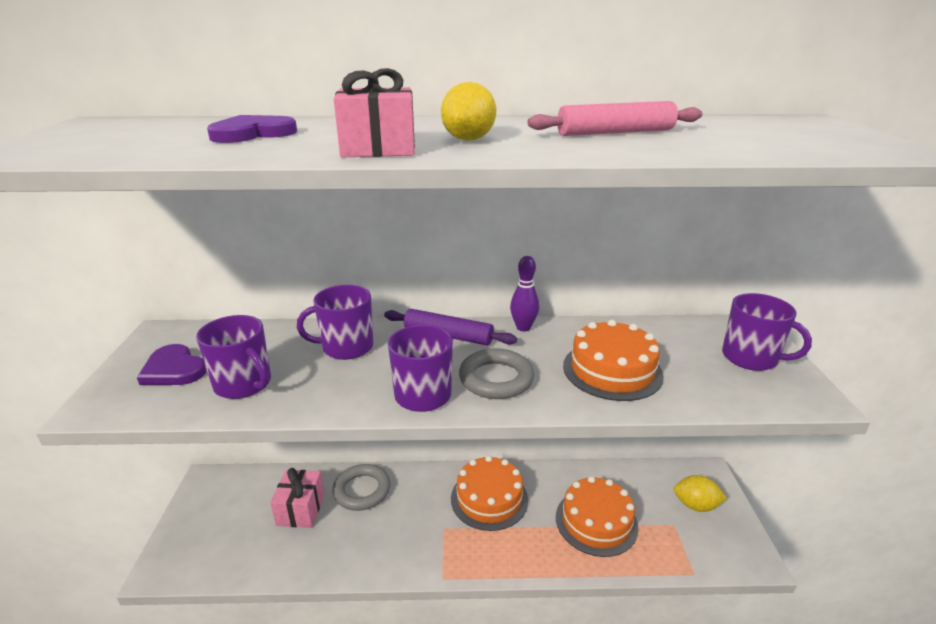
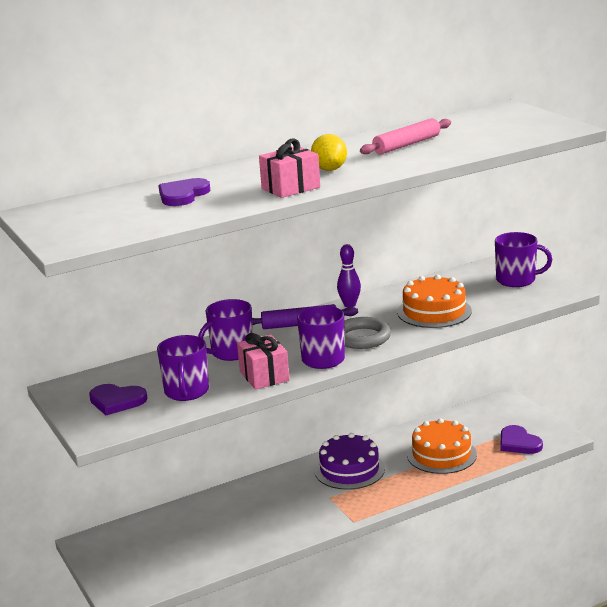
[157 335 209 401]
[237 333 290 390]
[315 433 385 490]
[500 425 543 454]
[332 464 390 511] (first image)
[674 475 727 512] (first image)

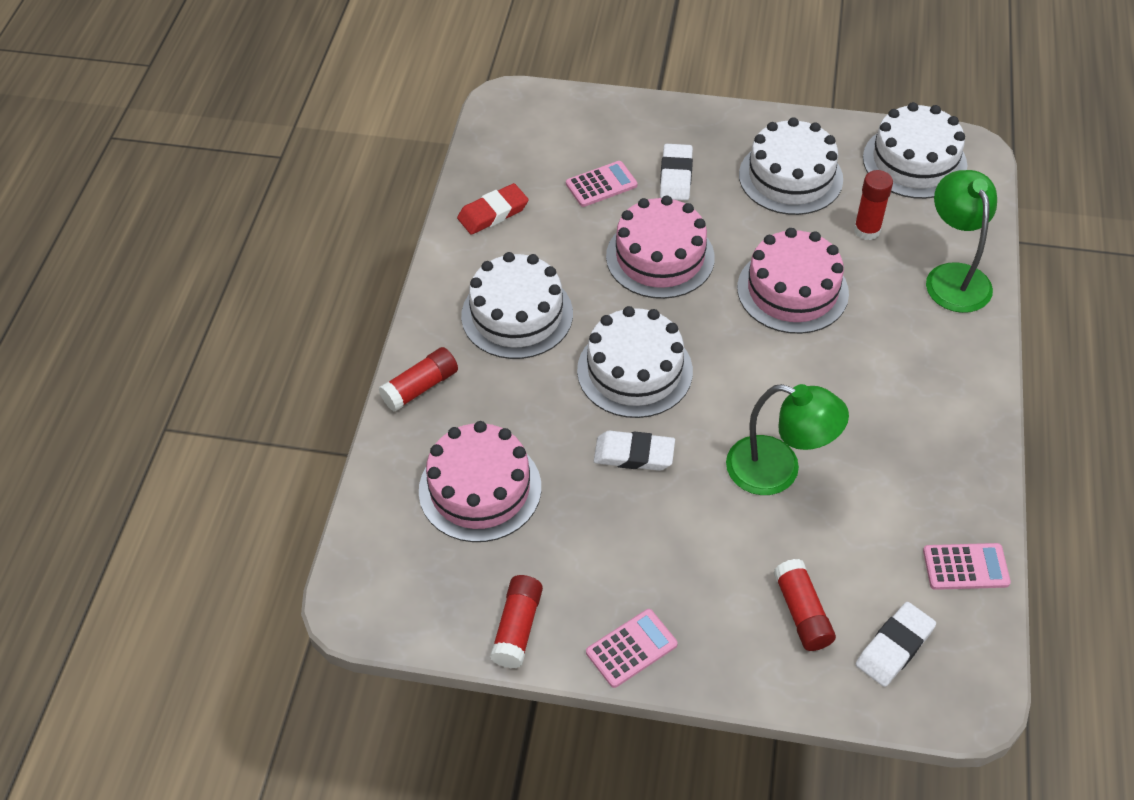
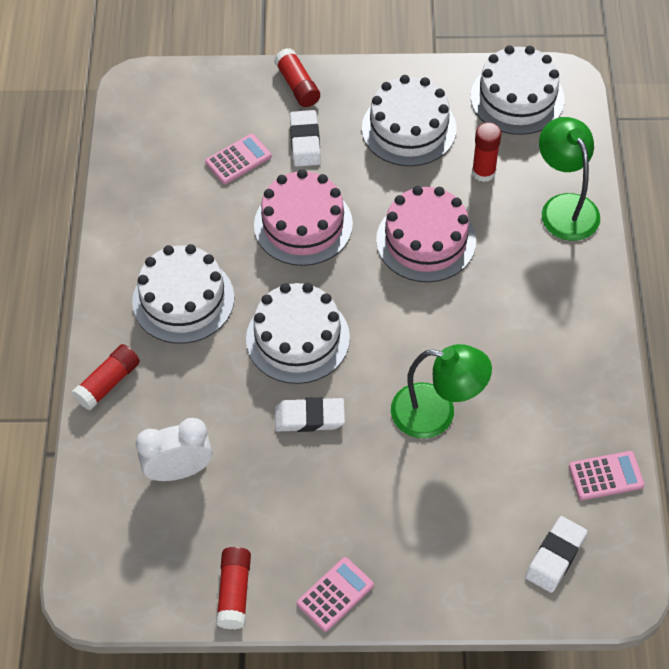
[136 418 212 481]
[274 48 320 107]
[457 183 529 235] (first image)

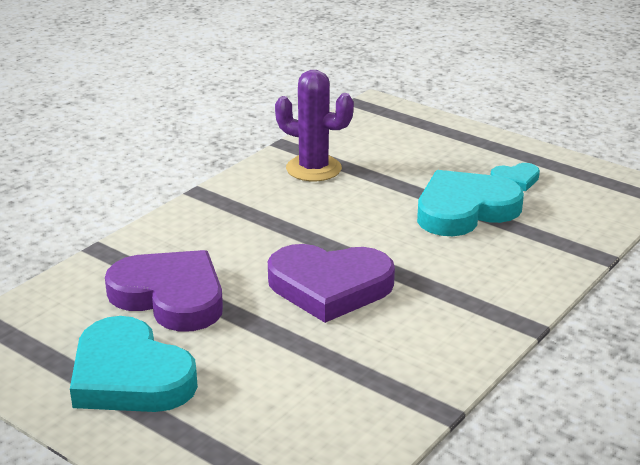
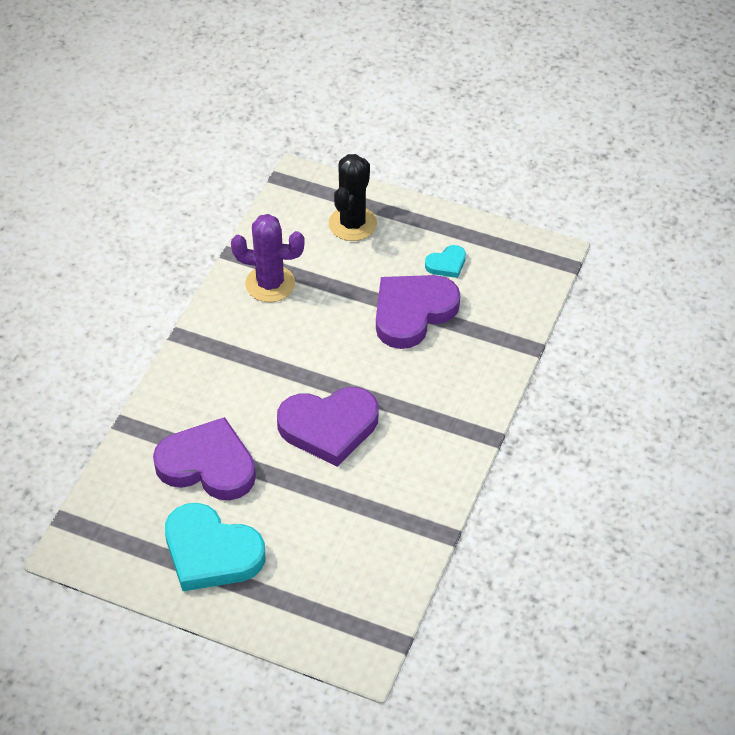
[329 154 377 241]
[376 275 460 349]

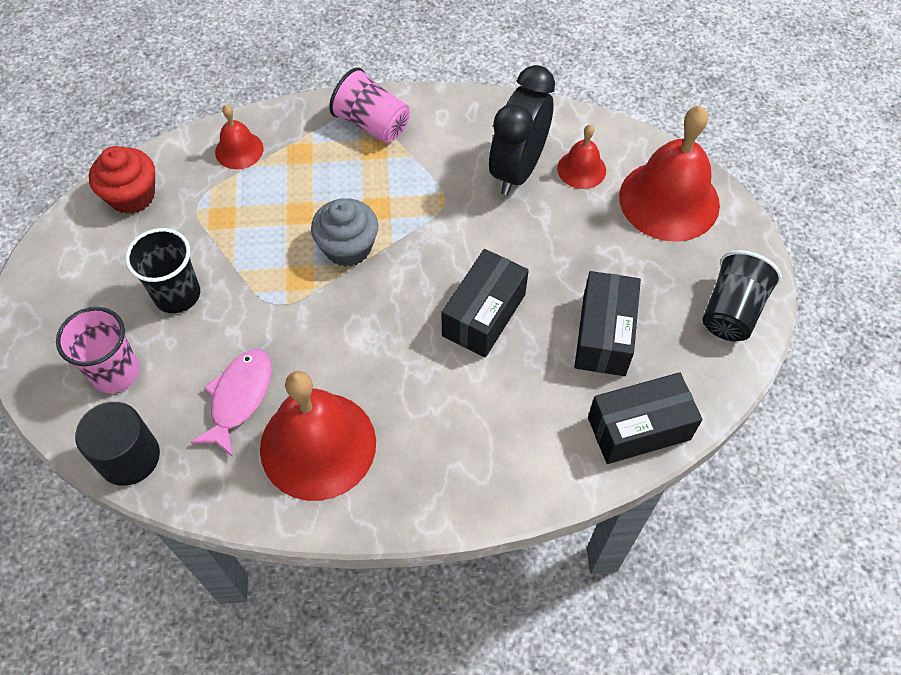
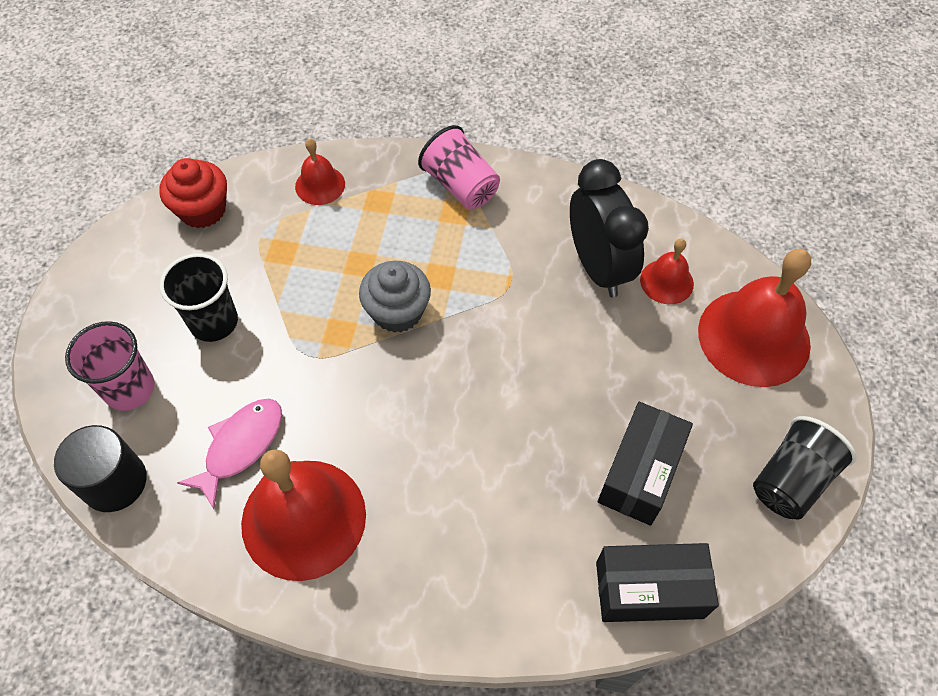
[570 159 649 297]
[441 249 529 358] (first image)

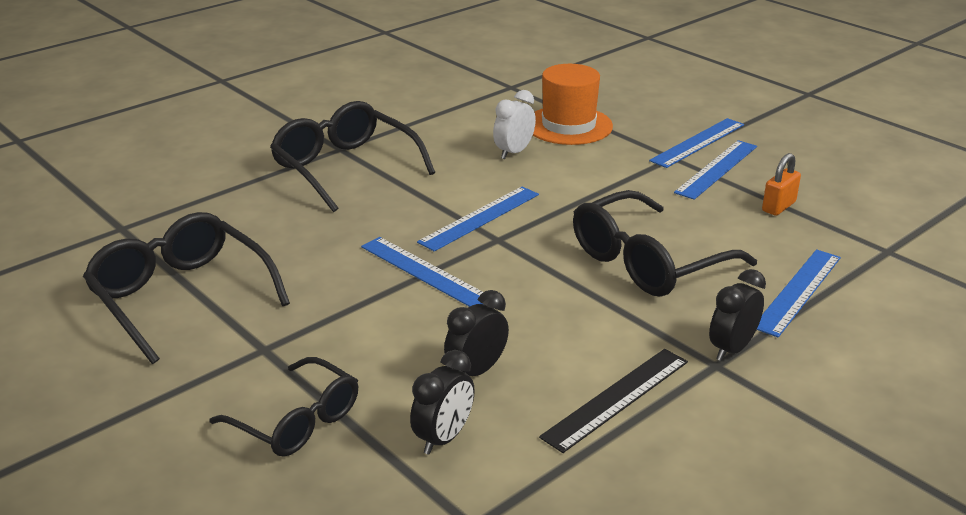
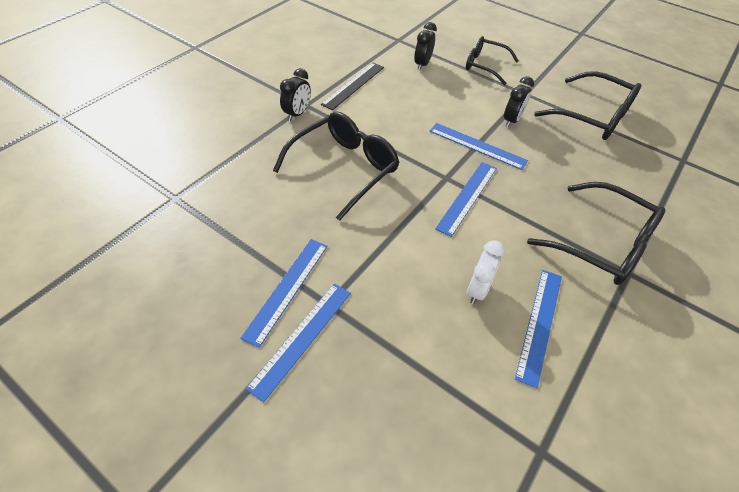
[504 76 534 127]
[515 270 562 388]
[533 64 613 145] (first image)
[762 153 801 216] (first image)

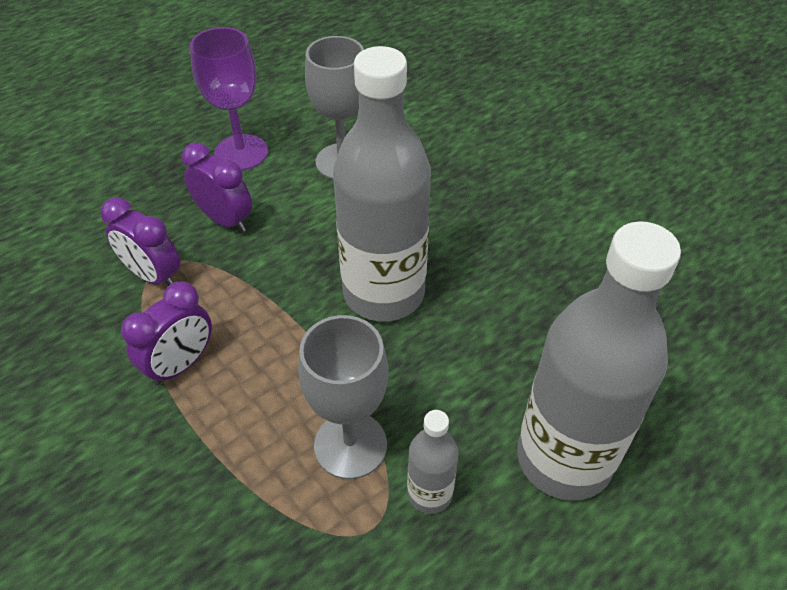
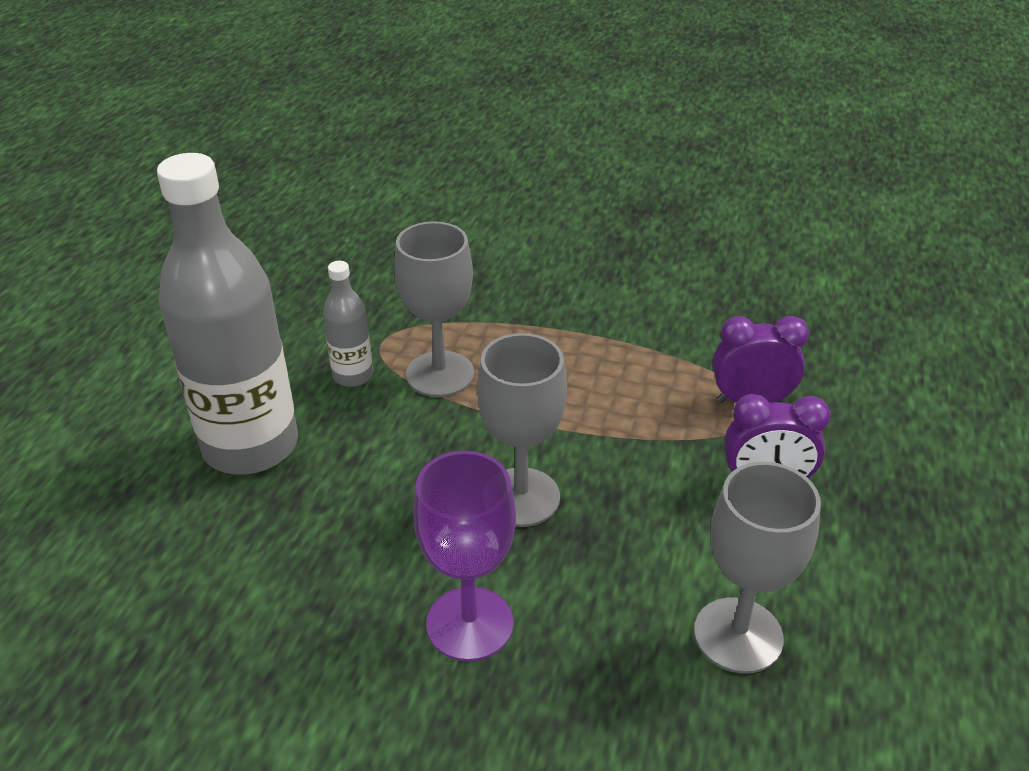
[413 451 516 661]
[477 333 567 527]
[121 281 212 386] (first image)

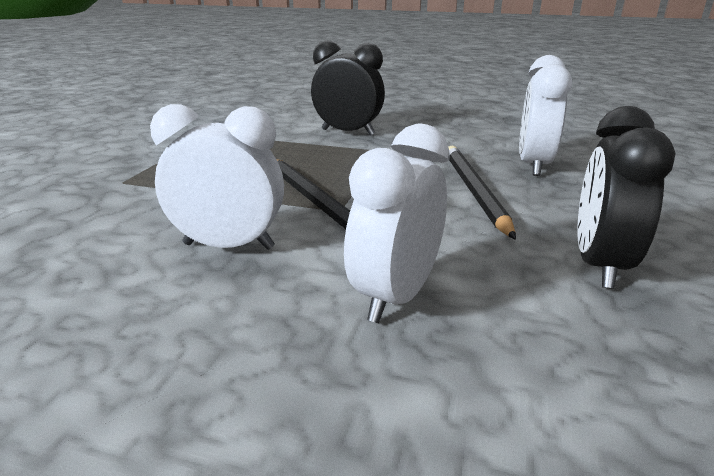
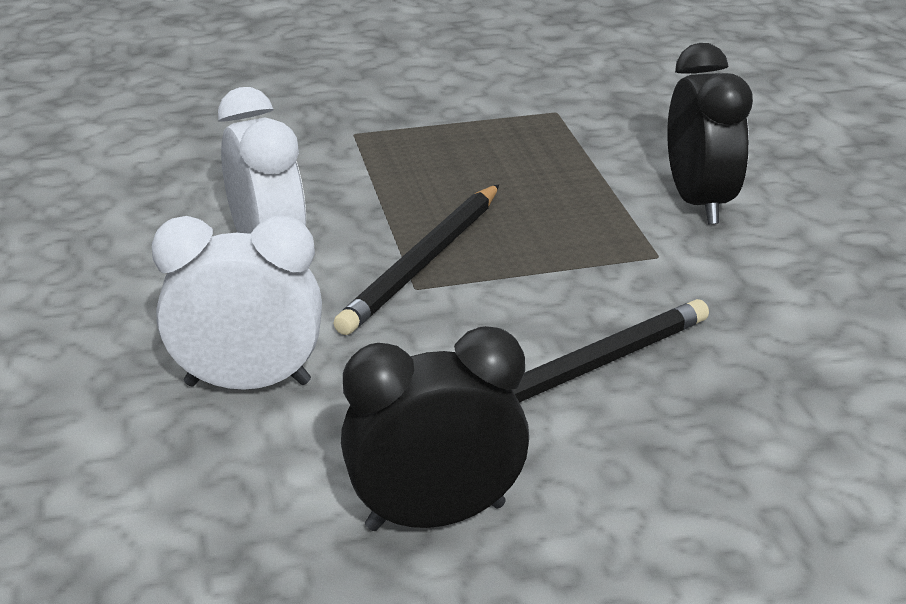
[519 55 572 176] (first image)

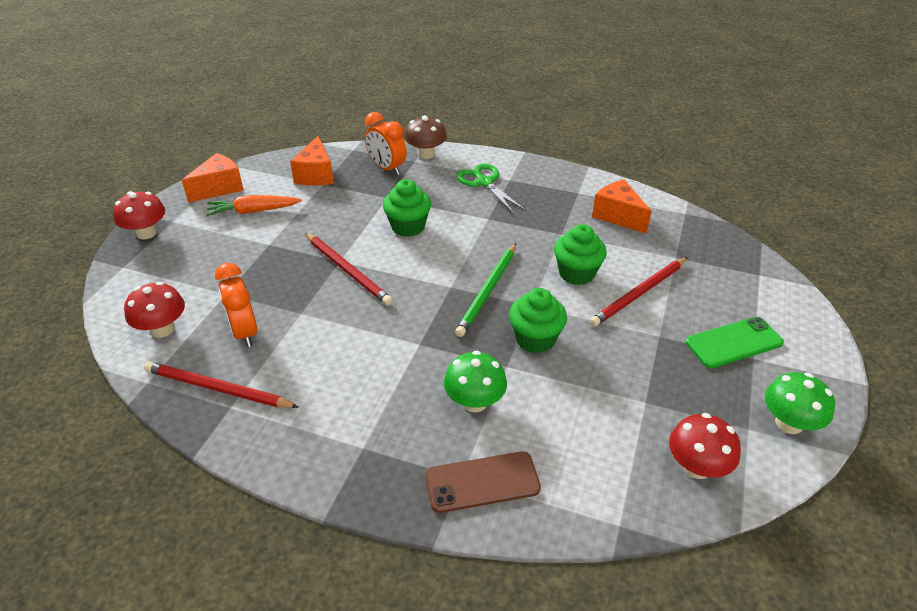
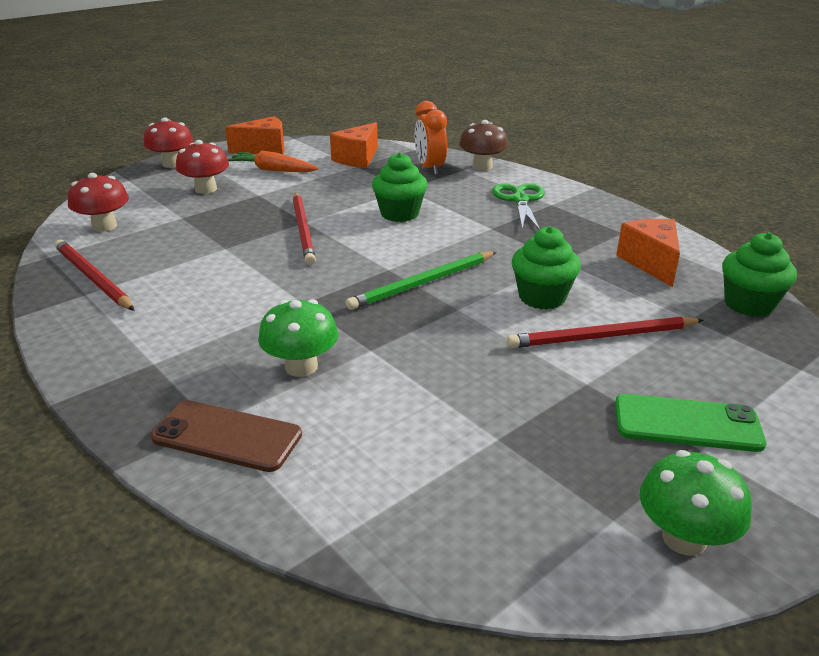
[176 140 229 194]
[722 232 797 317]
[215 263 258 347] (first image)

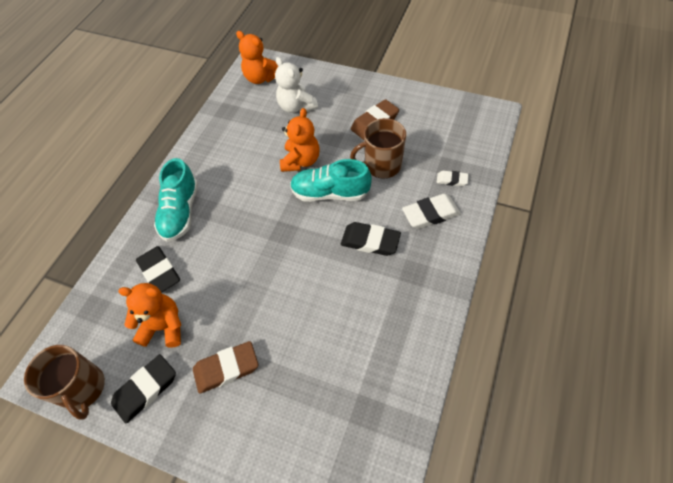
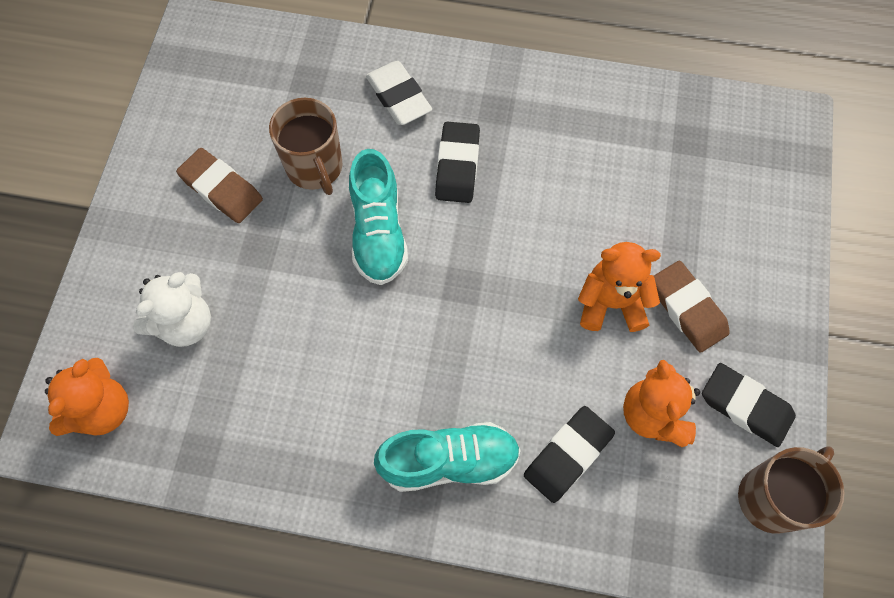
[578 242 661 332]
[437 170 469 186] (first image)

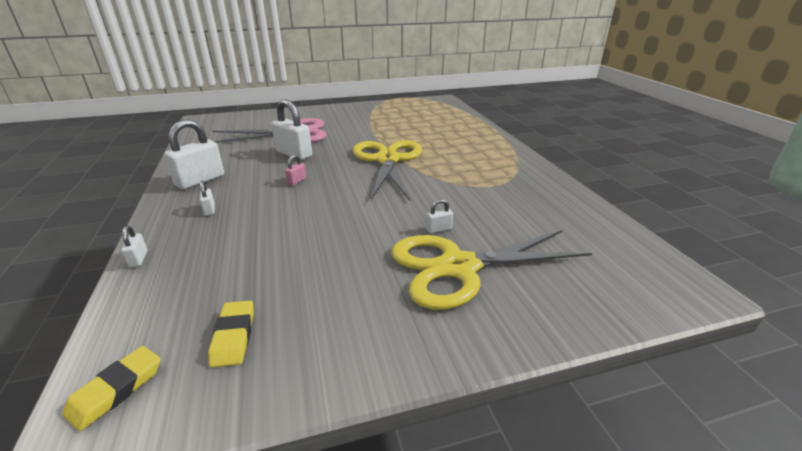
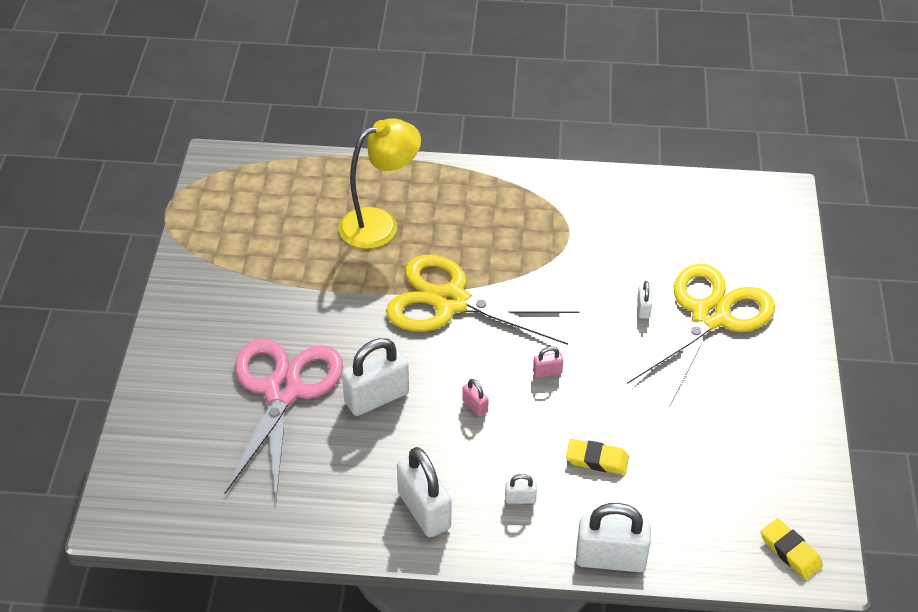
[338 118 421 249]
[533 346 563 378]
[566 439 629 475]
[576 503 651 572]
[627 264 775 408]

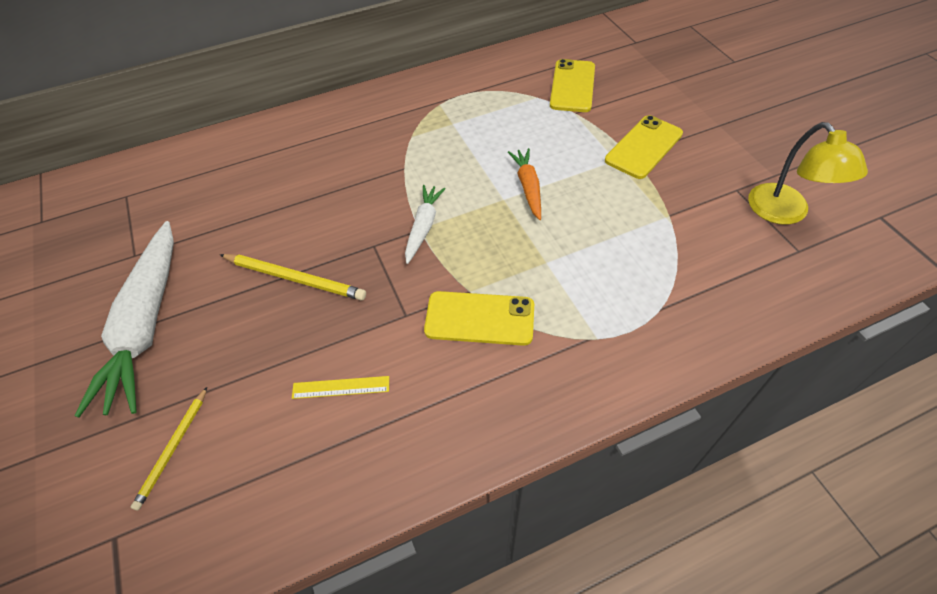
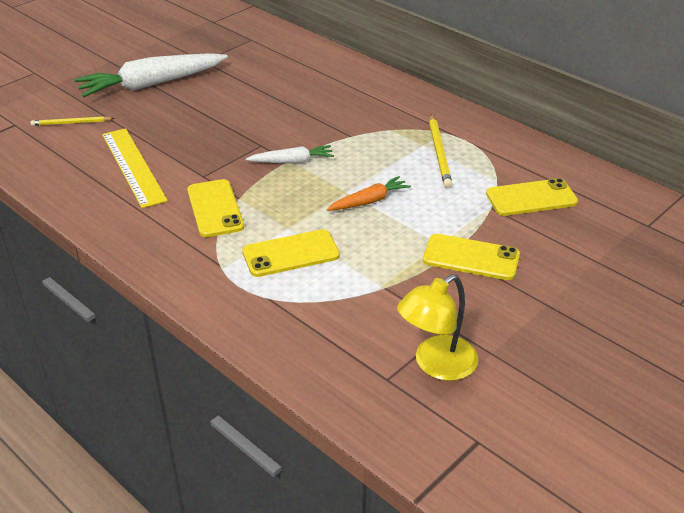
[102 128 168 208]
[242 229 340 277]
[429 114 452 188]

